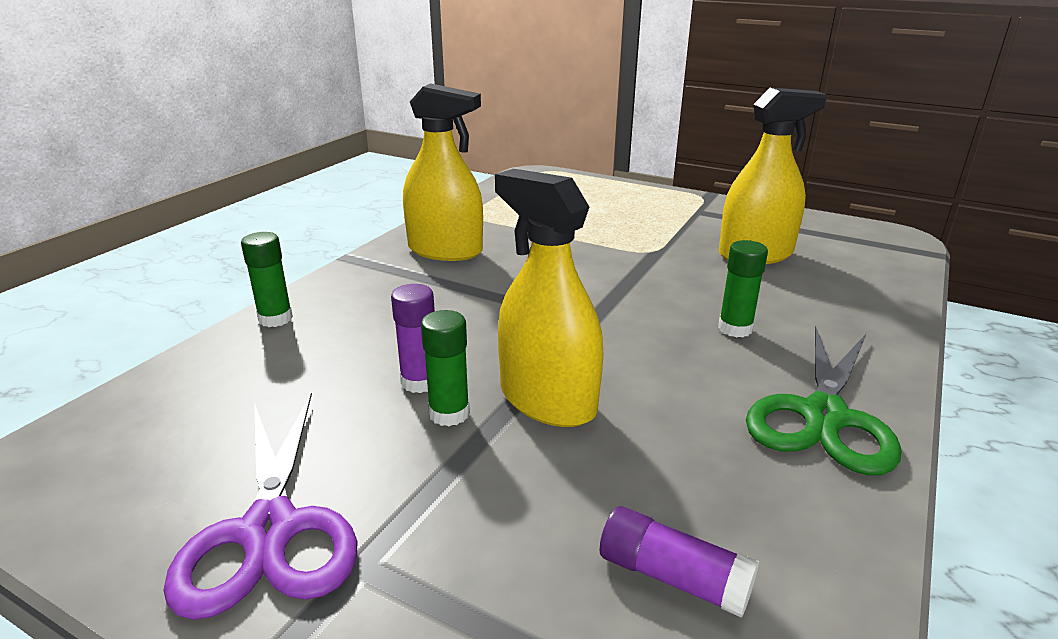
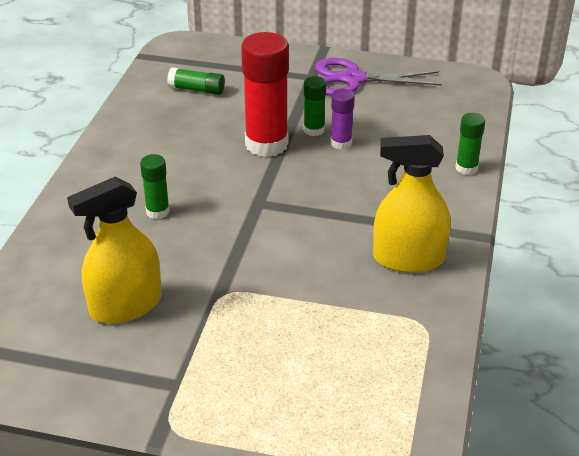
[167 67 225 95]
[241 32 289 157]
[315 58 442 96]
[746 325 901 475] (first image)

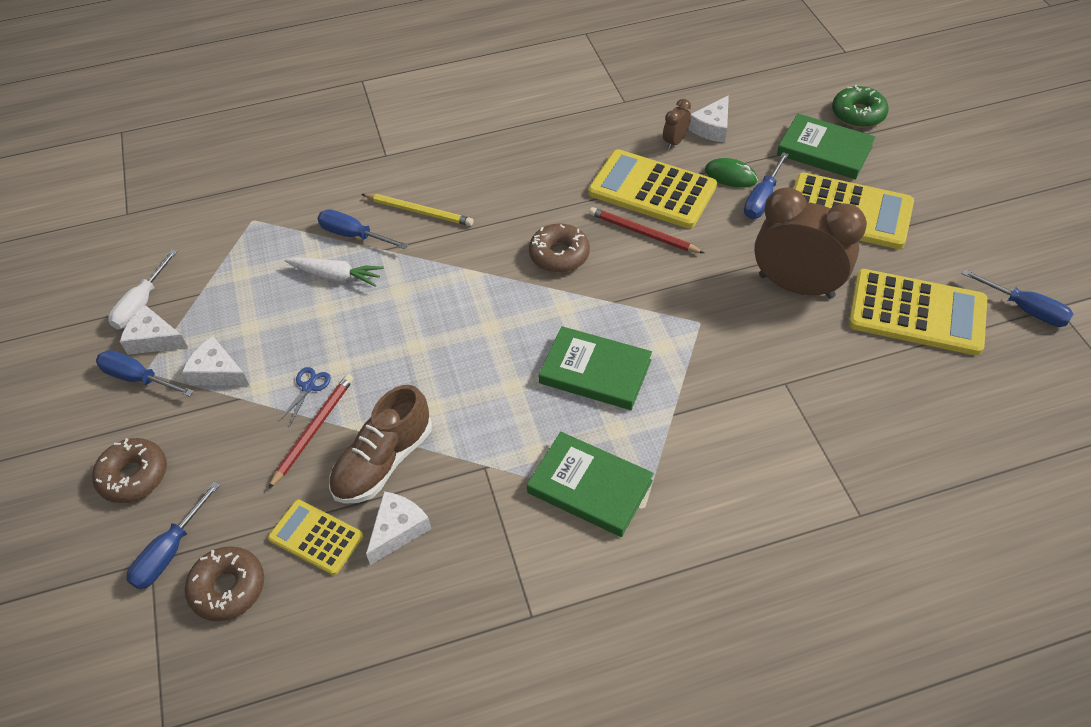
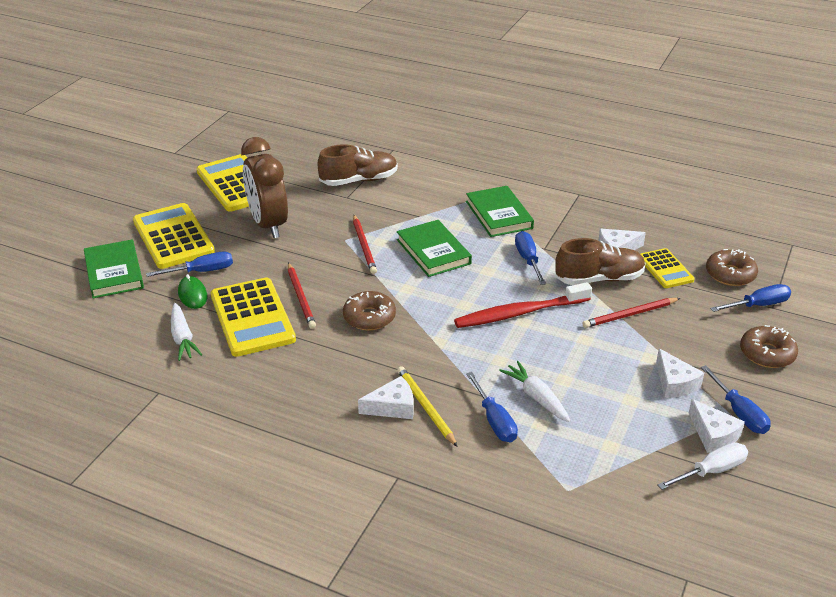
[171 303 202 361]
[317 144 398 186]
[353 215 377 274]
[358 376 413 419]
[454 282 592 328]
[515 231 546 285]
[278 367 331 425] (first image)
[832 85 889 128] (first image)

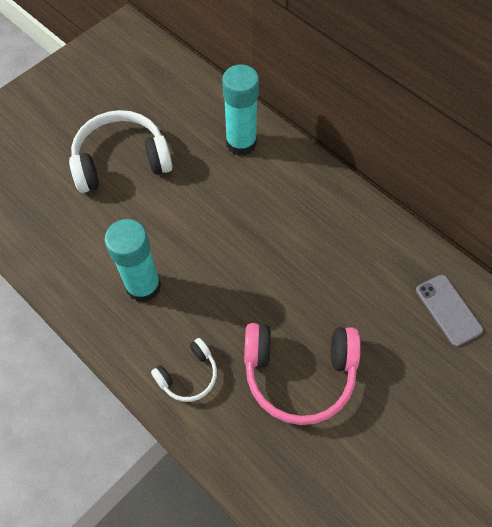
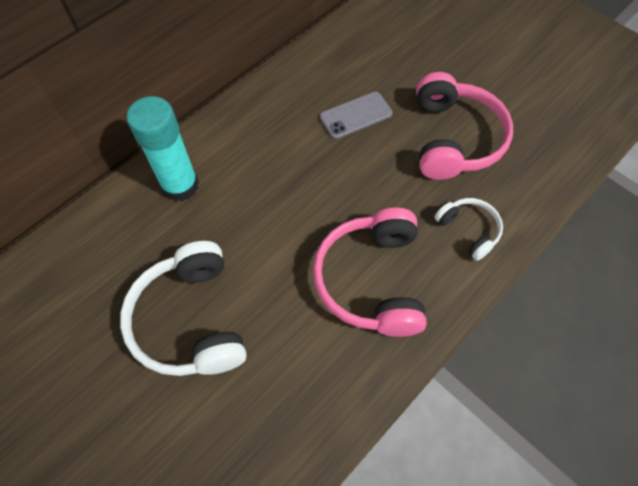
[313 208 427 337]
[320 92 393 139]

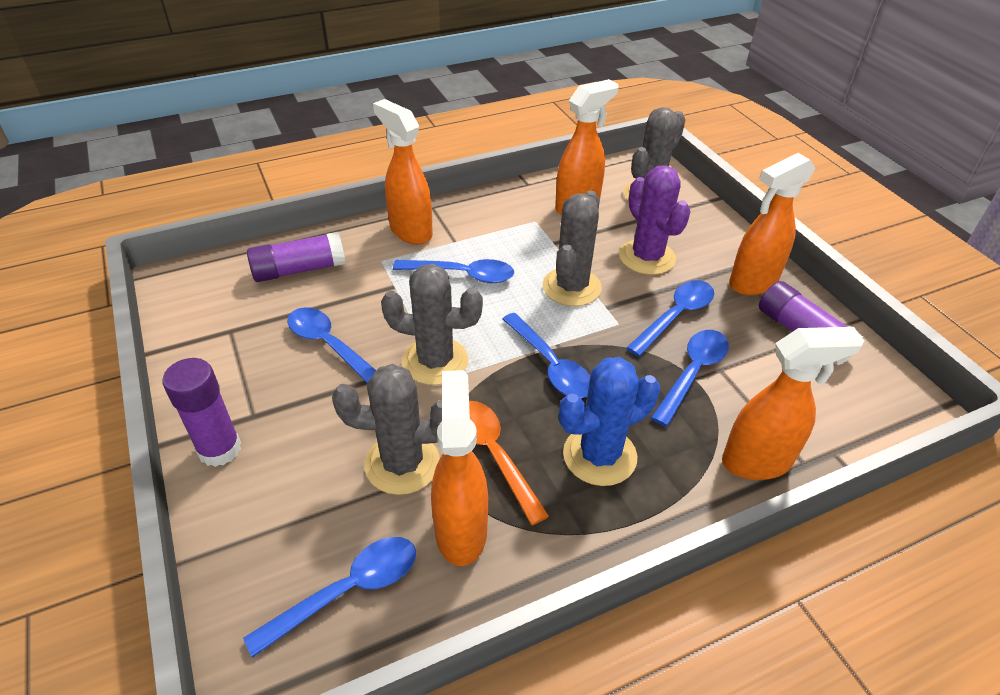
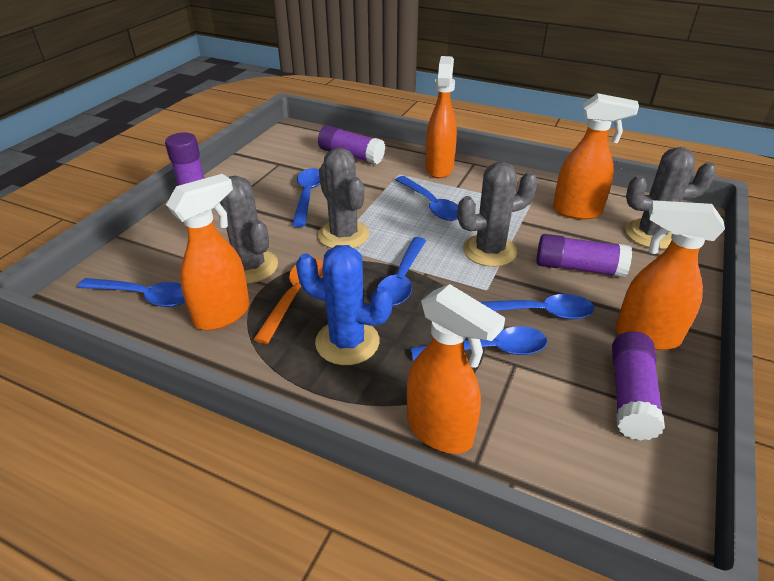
[536 234 632 277]

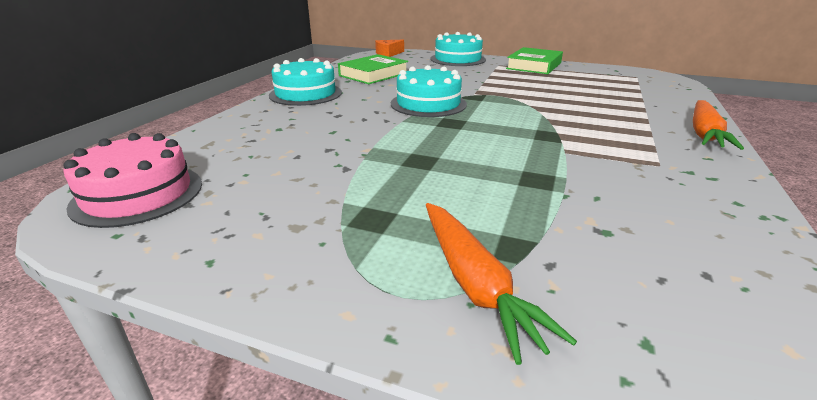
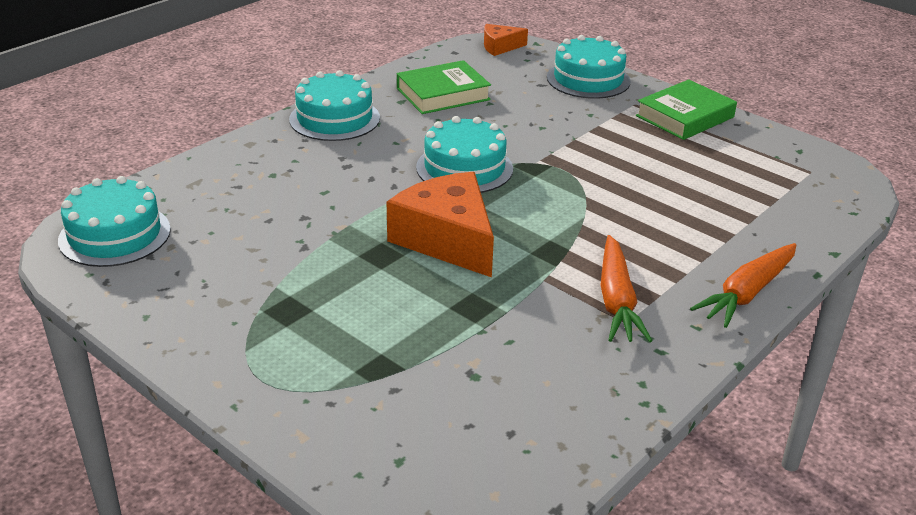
[58 176 171 267]
[387 172 494 277]
[600 235 652 342]

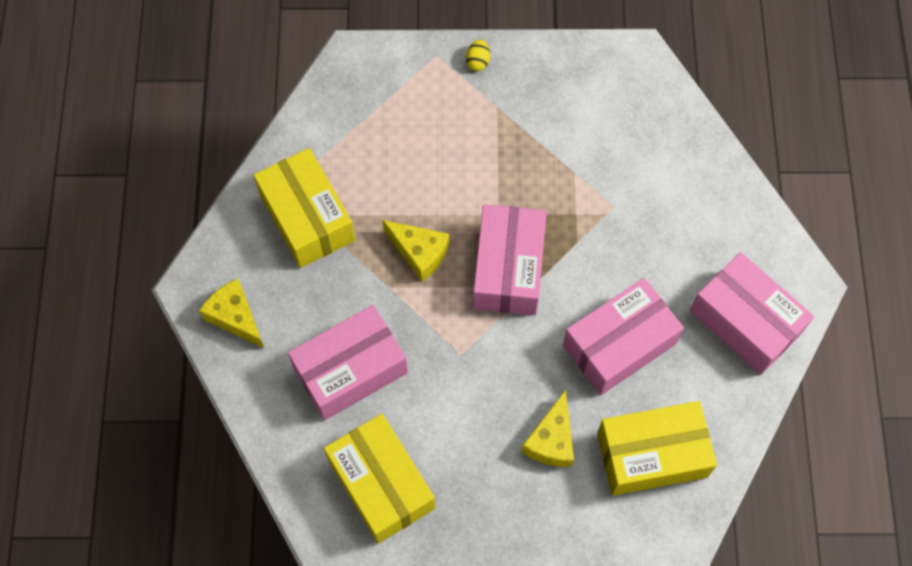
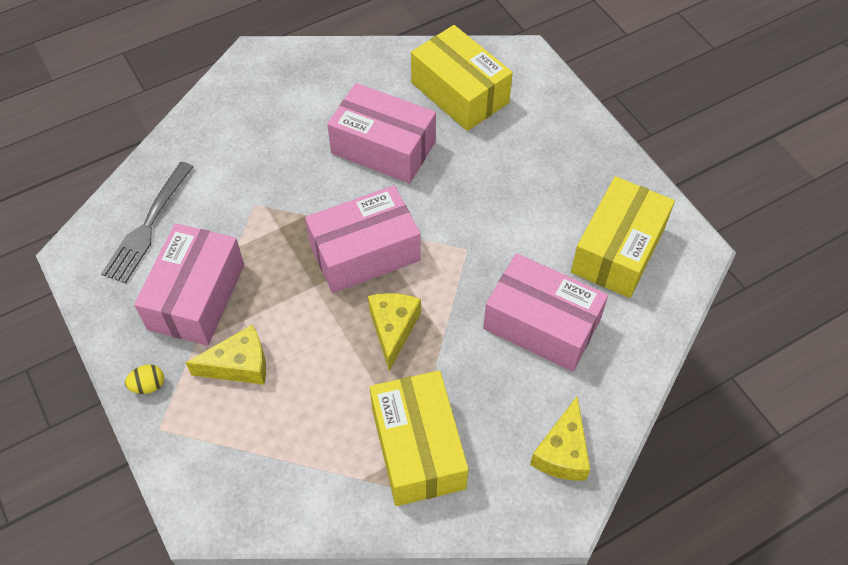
[101 162 193 283]
[134 223 244 345]
[186 325 266 385]
[370 370 469 506]

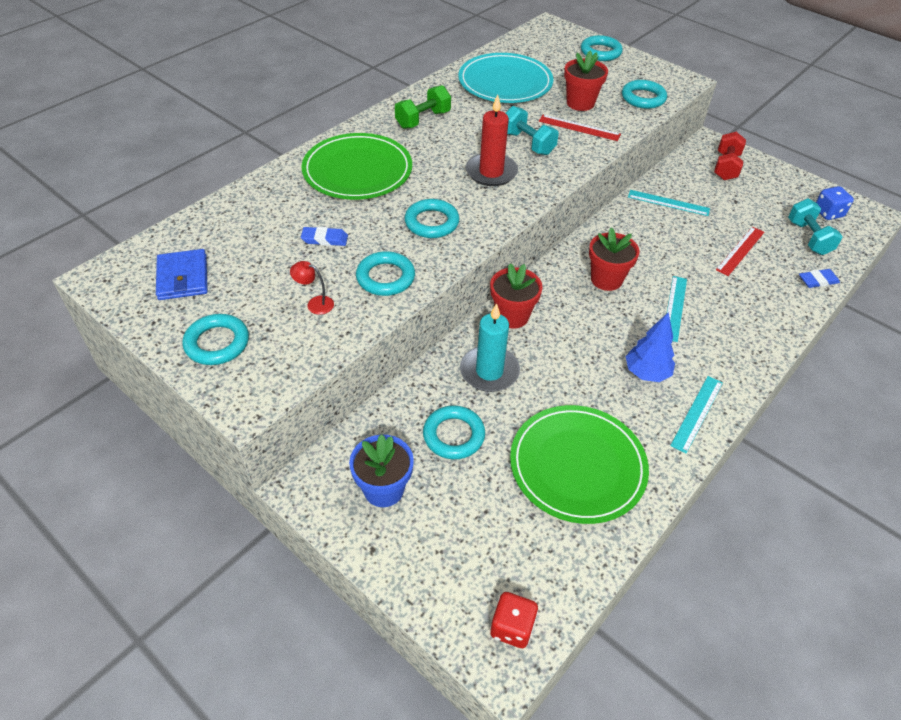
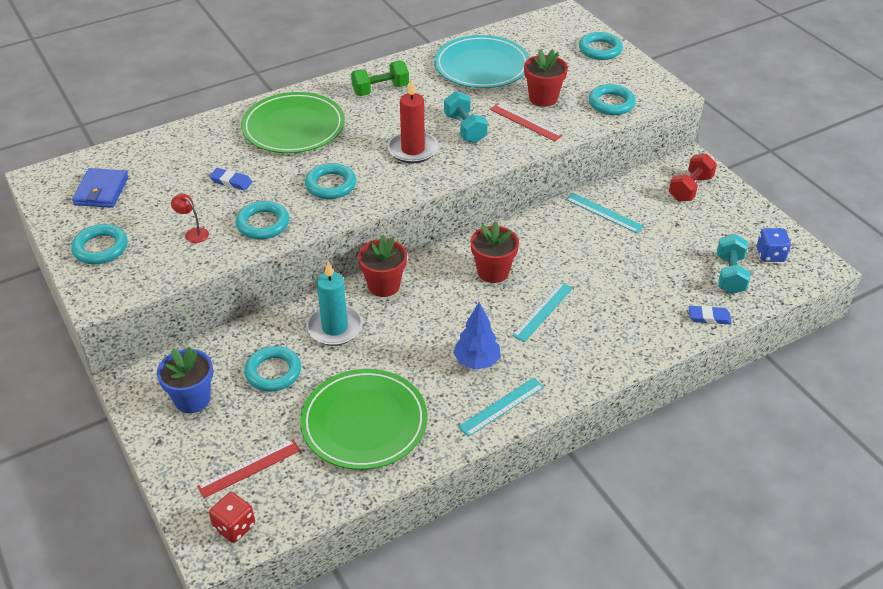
[197 439 301 498]

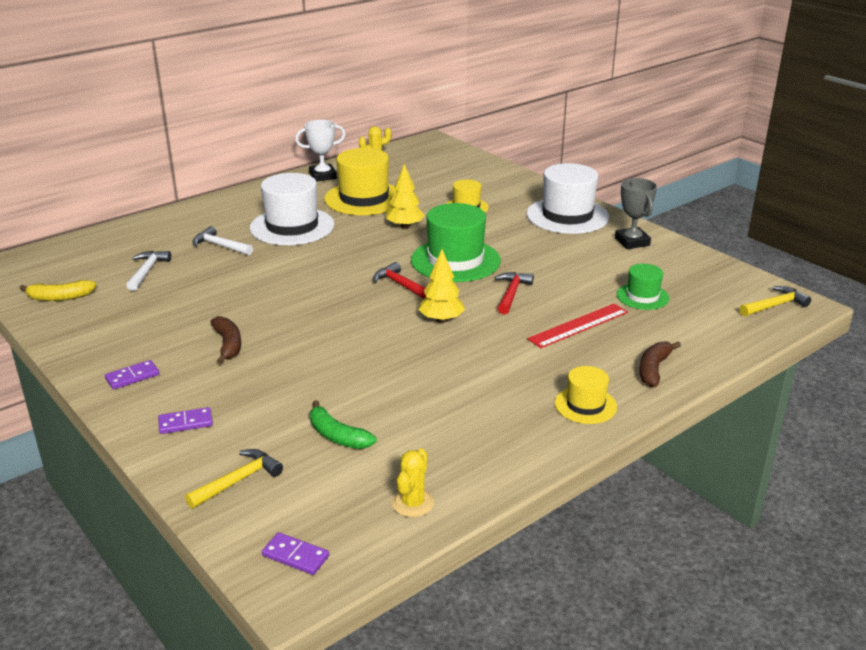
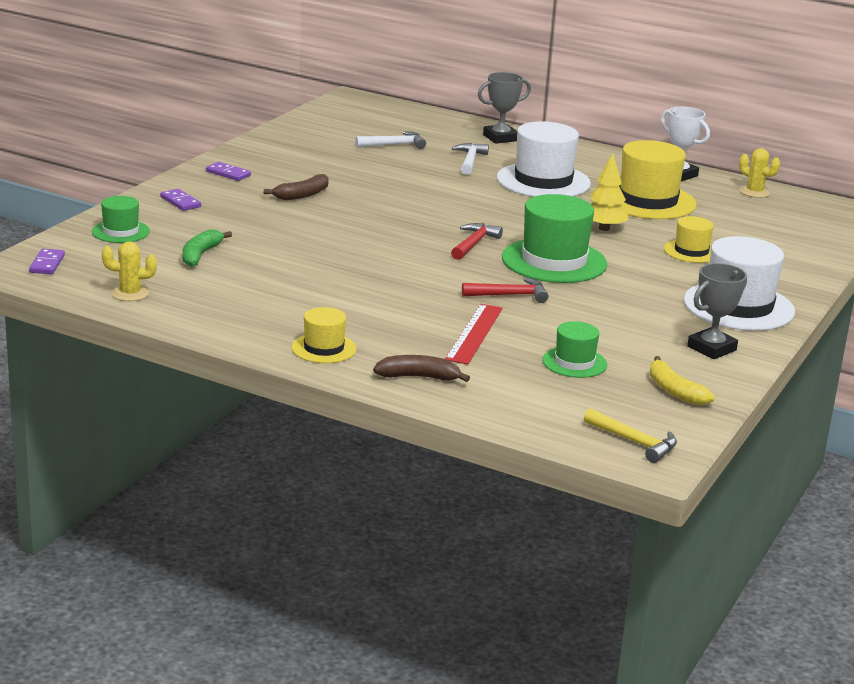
[92 196 150 243]
[445 304 503 365]
[478 72 531 144]
[649 356 715 405]
[419 249 465 323] (first image)

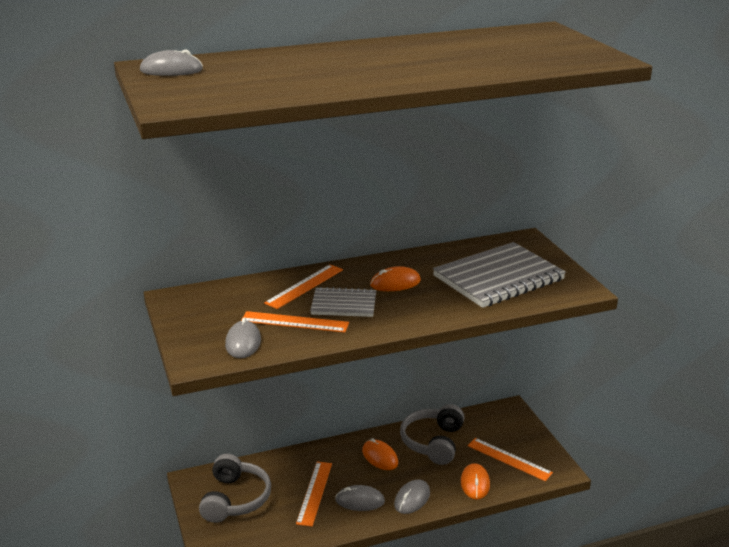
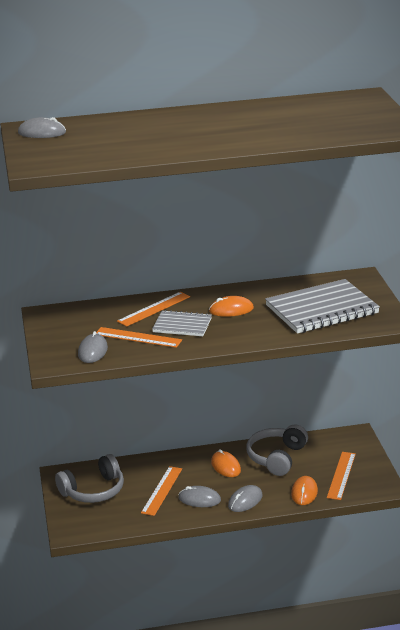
[55 454 124 503]
[327 452 356 500]

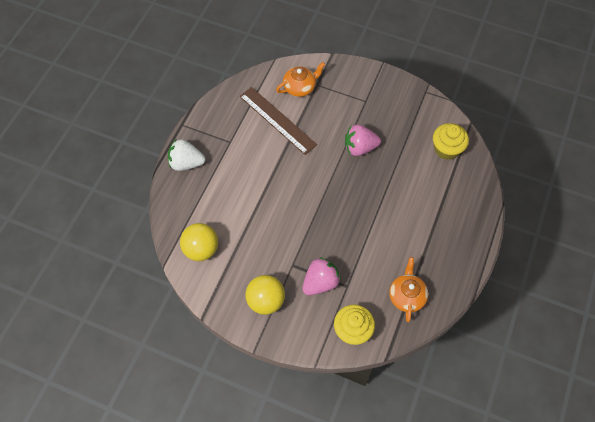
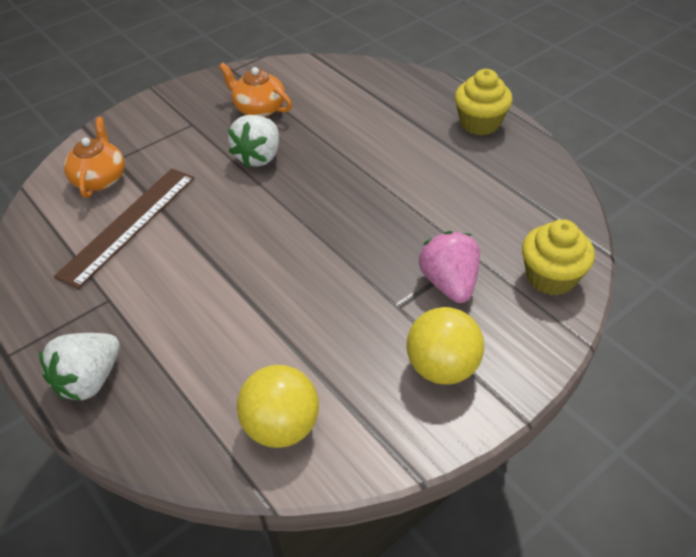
[54 168 195 289]
[219 62 292 117]
[228 115 279 167]
[455 69 513 135]

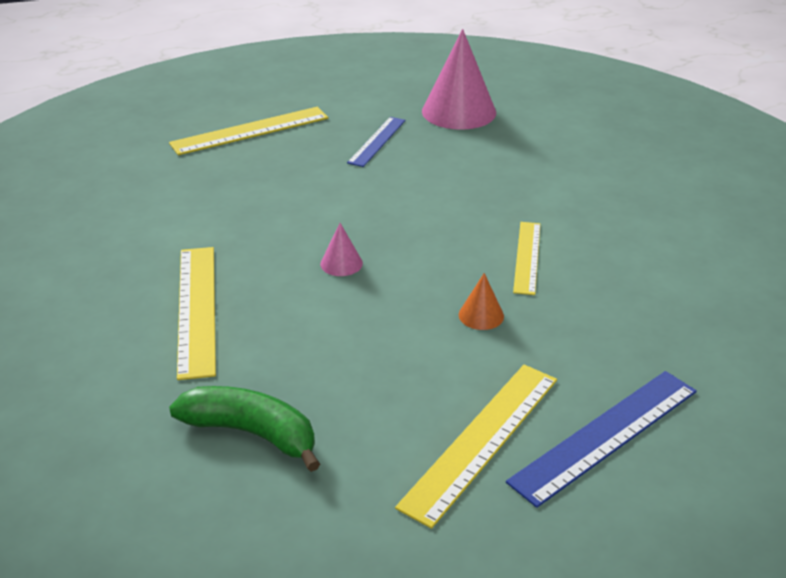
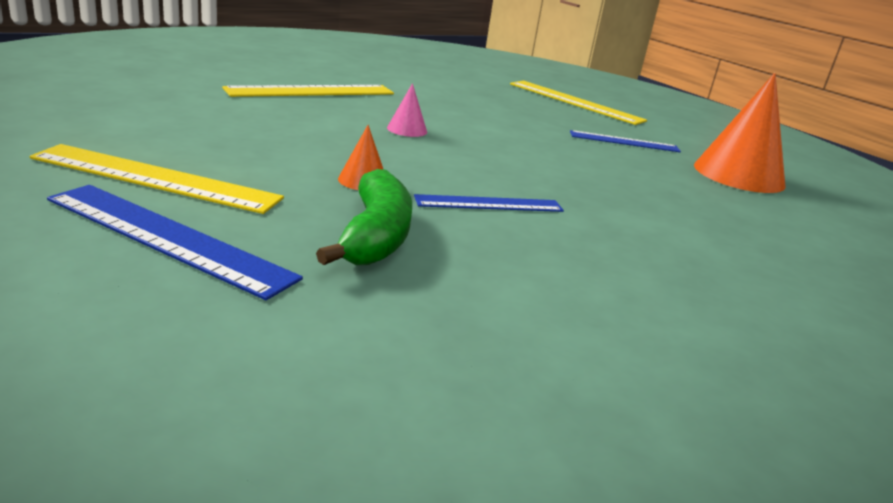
[316 169 412 265]
[414 194 564 212]
[694 73 786 193]

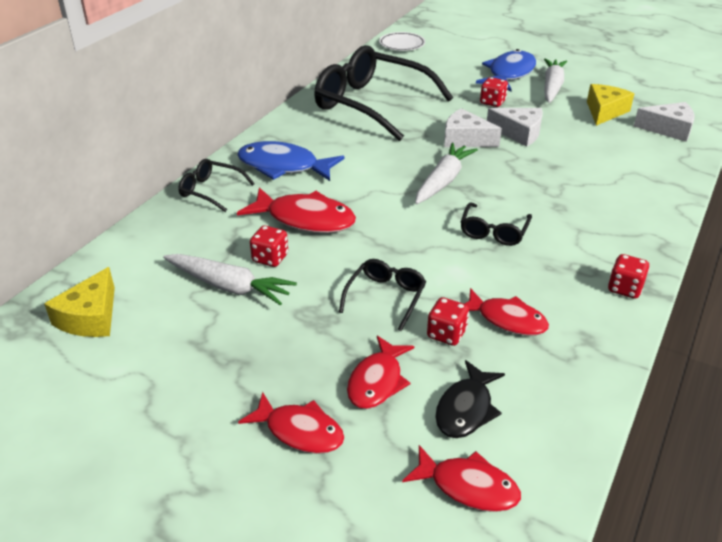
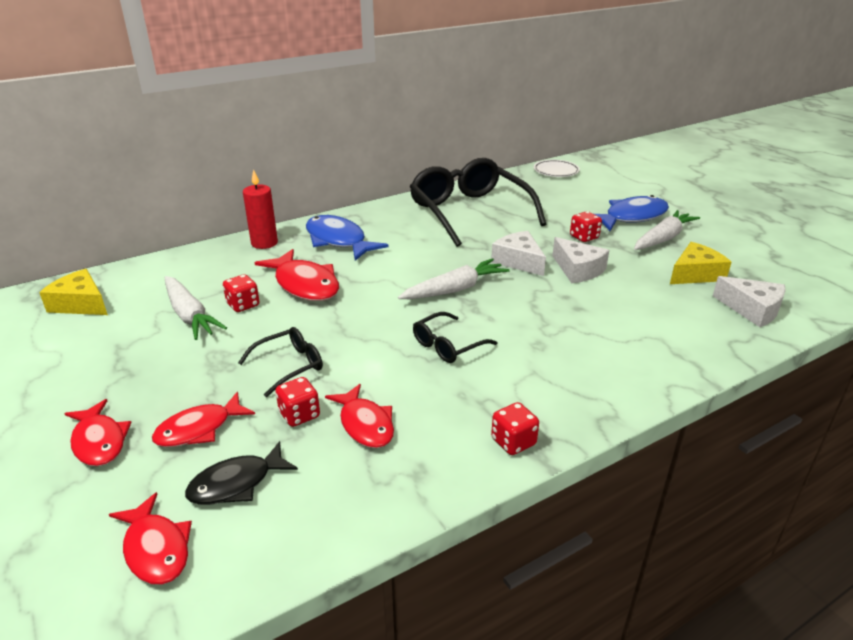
[39 269 108 315]
[243 169 278 249]

